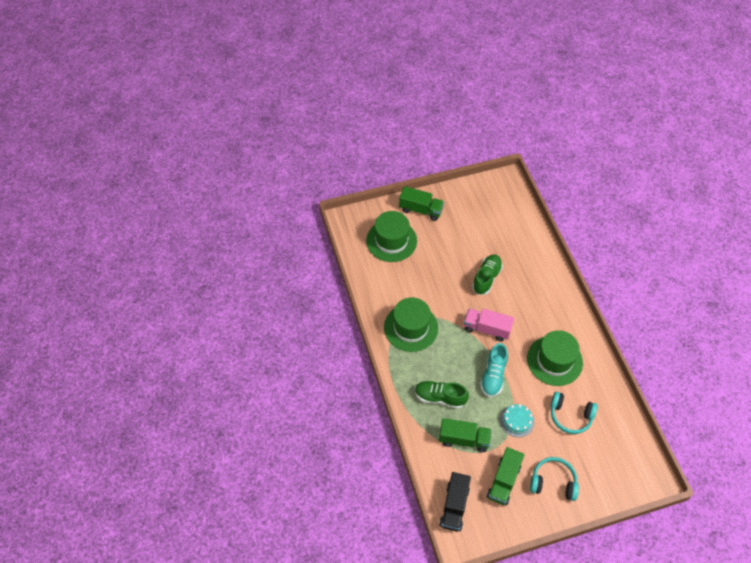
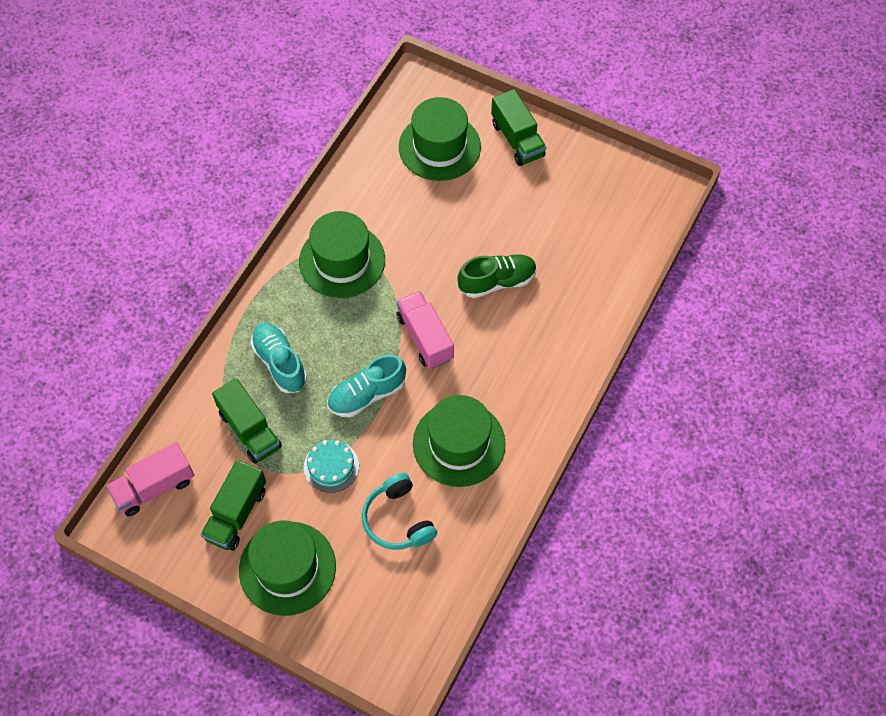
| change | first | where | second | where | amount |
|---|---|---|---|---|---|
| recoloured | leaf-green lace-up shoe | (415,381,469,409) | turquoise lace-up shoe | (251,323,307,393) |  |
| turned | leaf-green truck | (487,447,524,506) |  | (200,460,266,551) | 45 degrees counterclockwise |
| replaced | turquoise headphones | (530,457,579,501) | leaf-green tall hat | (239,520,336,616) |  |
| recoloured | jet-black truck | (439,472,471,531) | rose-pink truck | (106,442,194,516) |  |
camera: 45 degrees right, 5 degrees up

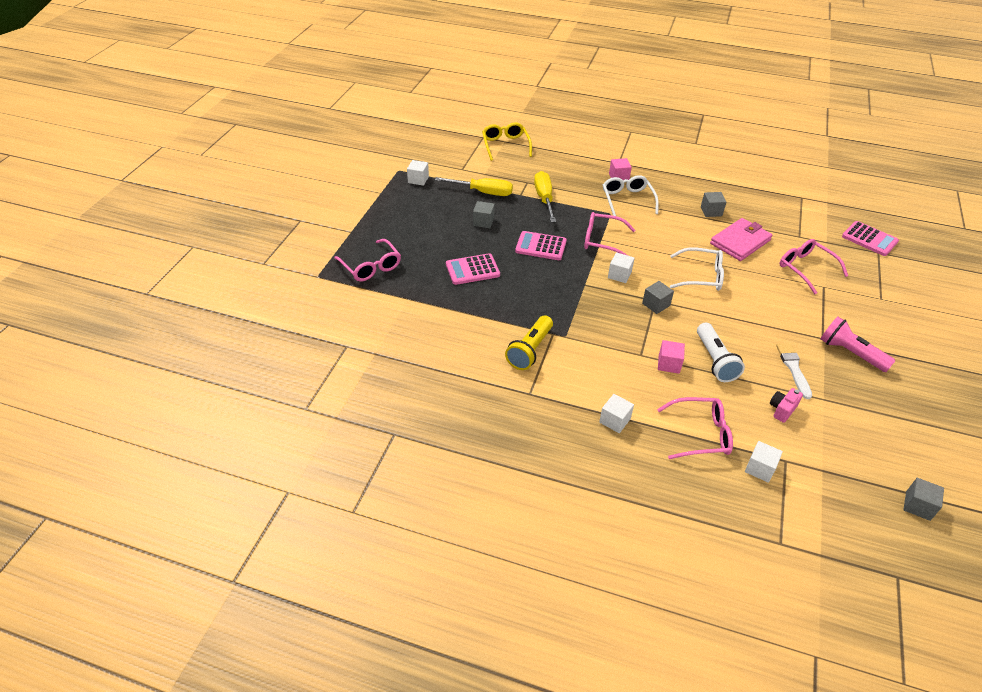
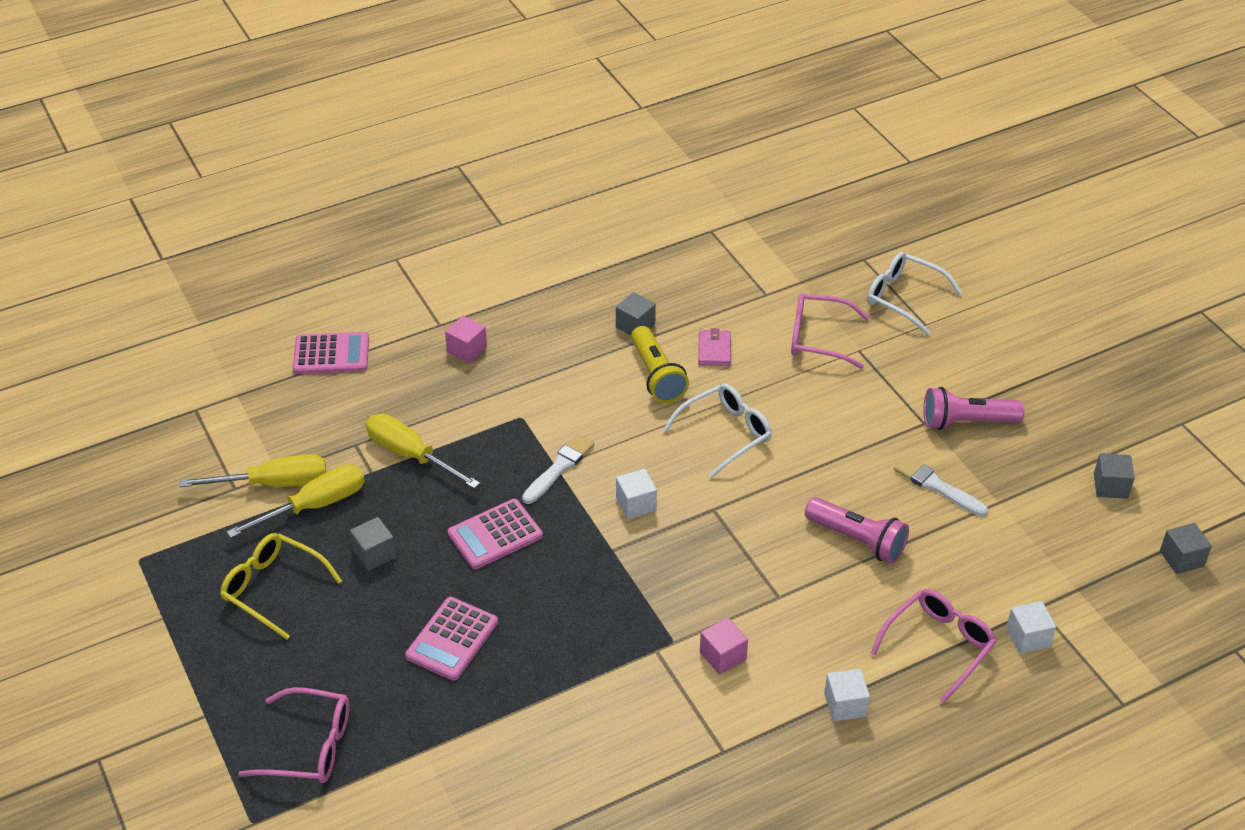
| change | first | where | second | where | amount |
|---|---|---|---|---|---|
| moved | bright yellow eyeglasses | (482,122,532,161) |  | (220,533,342,640) |  |
| removed | white block | (407,160,429,186) |  |  |  |
| moved | white eyeglasses | (603,175,659,216) |  | (867,252,963,335) |  |
| replaced | rose-pink eyeglasses | (584,212,635,255) | white paintbrush | (522,434,594,504) |  |
| resized | rose-pink billfold | (710,218,772,261) |  | (698,328,731,366) | x0.54 |
| moved | rose-pink adding machine | (842,221,899,256) |  | (293,332,369,374) |  |
| moved | ash-grey block | (642,281,674,314) |  | (1094,453,1135,499) |  |
| moved | bright yellow flashlight | (505,315,553,370) |  | (631,326,689,403) |  |
| recoloured | white flashlight | (697,323,745,382) | rose-pink flashlight | (805,497,909,564) |  |
| moved | rose-pink block | (658,340,685,374) |  | (700,617,748,675) |  |
| removed | rose-pink photo camera | (770,388,803,423) |  |  |  |
| added |  |  | bright yellow flat screwdriver | (180,454,326,487) |  |
camera: 45 degrees left, 0 degrees up

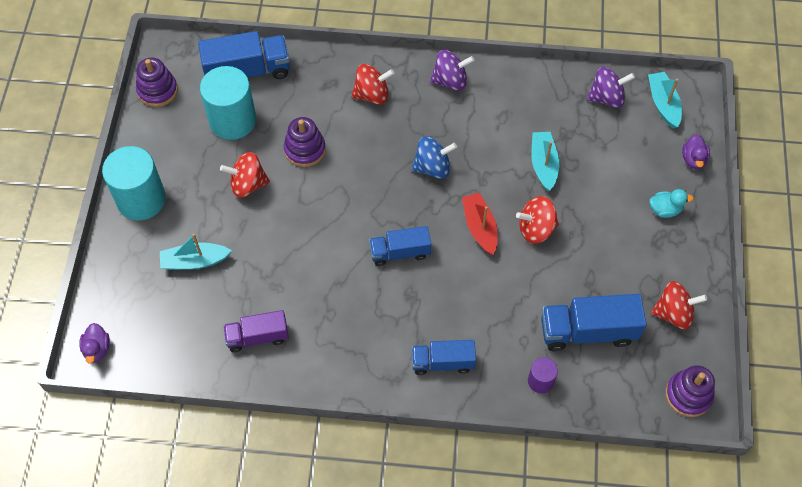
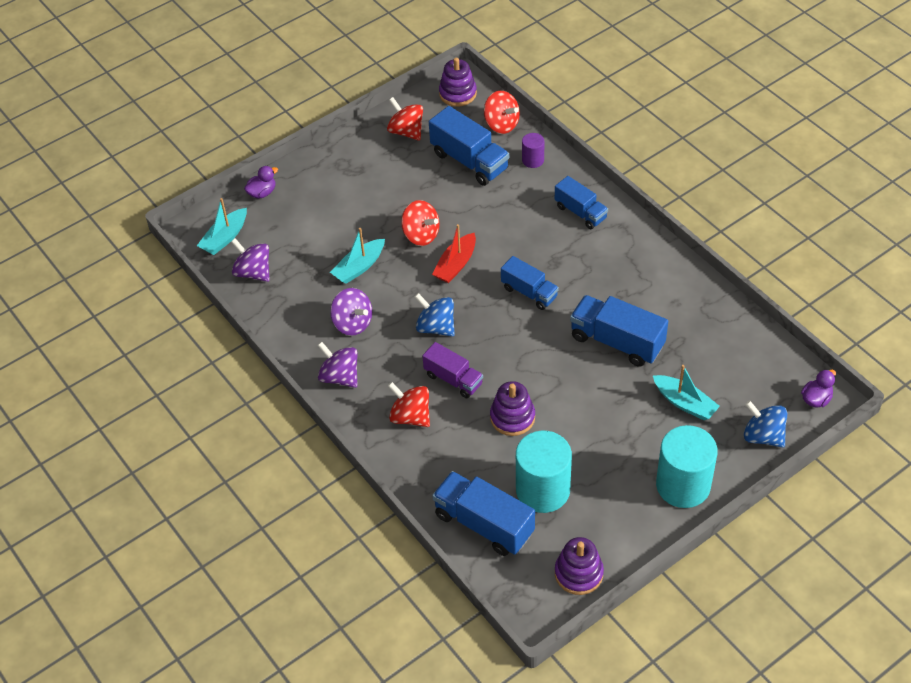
| change | first | where | second | where | amount |
|---|---|---|---|---|---|
| moved | crimson spinning top | (220,152,270,198) |  | (484,91,520,134) |  |
| removed | turquoise toy duck | (649,189,694,218) |  |  |  |
| moved | royal purple truck | (223,310,289,352) |  | (422,342,483,398) |  |
| added |  |  | royal purple spinning top | (330,288,372,336) |  |
| added |  |  | royal blue truck | (570,295,668,367) |  |
| added |  |  | royal blue spinning top | (744,400,787,448) |  |
camera: 130 degrees left, 10 degrees down

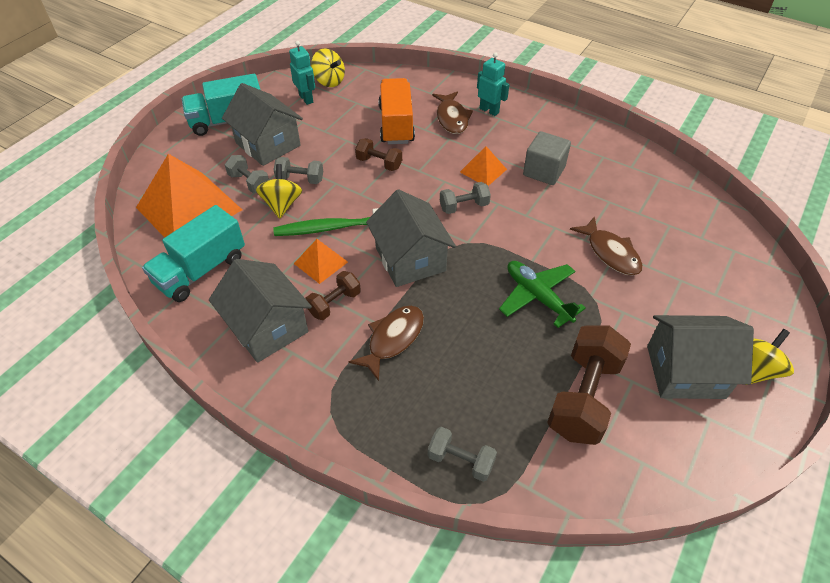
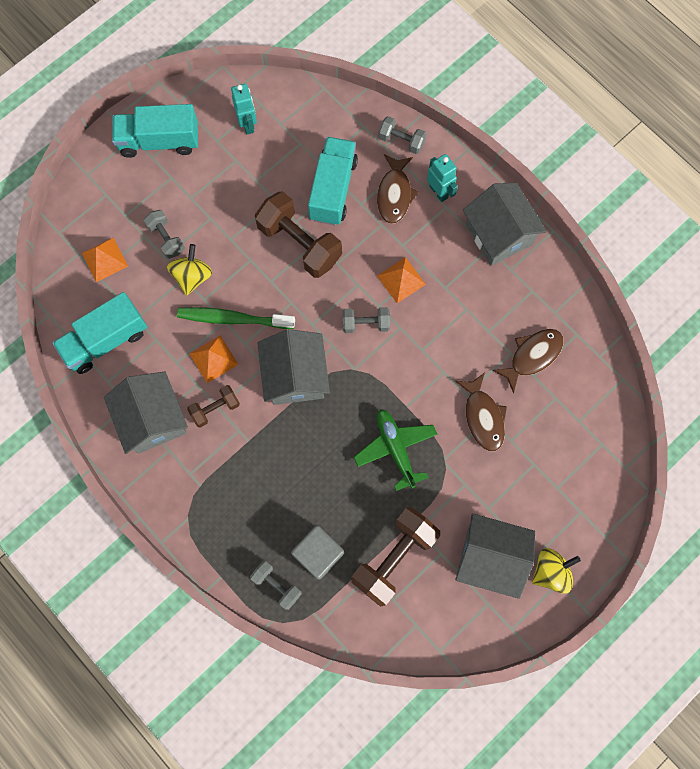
| change | first | where | second | where | amount |
|---|---|---|---|---|---|
| removed | bright yellow spinning top | (311,49,345,87) |  |  |  |
| recoloured | orange-coloured truck | (378,78,415,144) | turquoise truck | (308,137,358,225) |  |
| moved | ash-grey cottage | (222,83,303,166) |  | (463,183,547,266) |  |
| moved | ash-grey block | (523,131,571,185) |  | (291,525,344,580) |  |
| resized | dark brown free weight | (355,138,402,171) |  | (255,191,342,278) | x1.87 |
| resized | orange-coloured pyramid shape | (136,154,242,238) |  | (82,238,128,282) | x0.47 |
| moved | ash-grey free weight | (273,157,323,184) |  | (378,116,426,154) |  |
| moved | dark brown toy fish | (349,306,424,381) |  | (492,329,564,394) |  |
camera: 15 degrees right, 25 degrees up

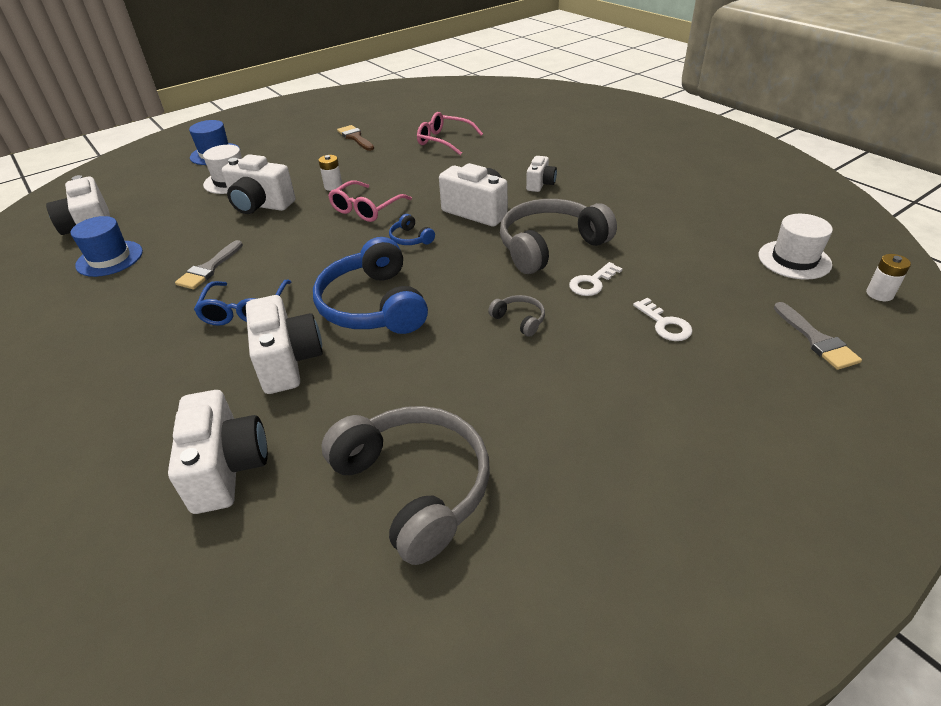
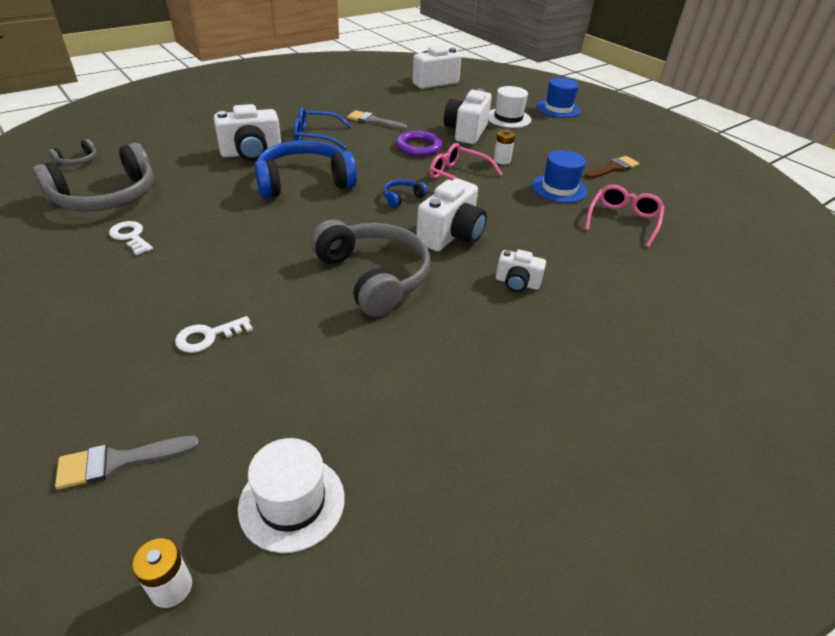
| change | first | where | second | where | amount |
|---|---|---|---|---|---|
| moved | royal blue tall hat | (71,216,143,277) |  | (532,150,588,203) |  |
| moved | white key | (569,262,623,296) |  | (109,221,153,255) |  |
| moved | ash-grey headphones | (488,295,545,337) |  | (49,139,97,165) |  |
| removed | white photo camera | (168,390,268,514) |  |  |  |
| added |  |  | royal purple torus | (396,131,442,156) |  |
camera: 85 degrees right, 0 degrees up

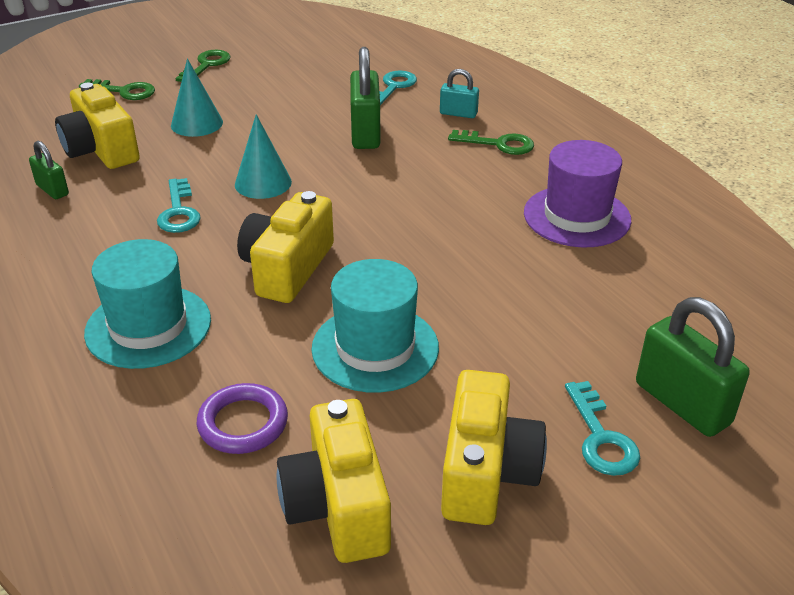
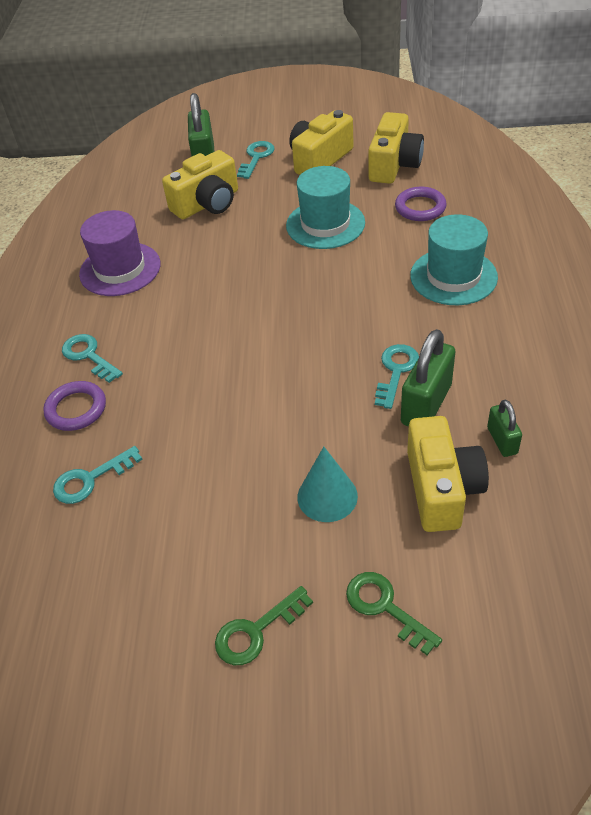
| change | first | where | second | where | amount |
|---|---|---|---|---|---|
| moved | leaf-green padlock | (350,47,381,149) |  | (401,329,455,427) |  |
| replaced | turquoise padlock | (440,69,479,118) | royal purple torus | (43,381,106,431) |  |
| removed | turquoise cone shape | (235,114,292,199) |  |  |  |
| recoloured | leaf-green key | (448,130,534,155) | turquoise key | (62,334,123,383) |  |
| moved | bright yellow photo camera | (237,191,334,303) |  | (162,150,238,219) |  |
camera: 145 degrees left, 10 degrees up

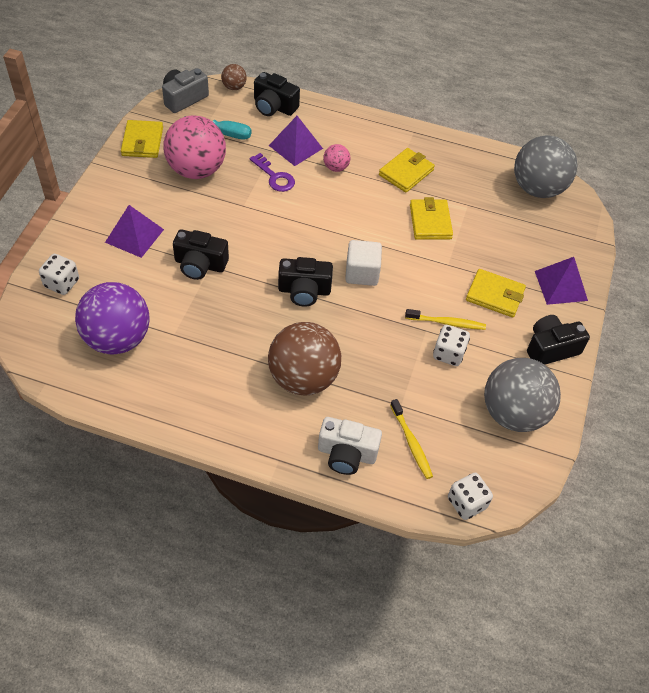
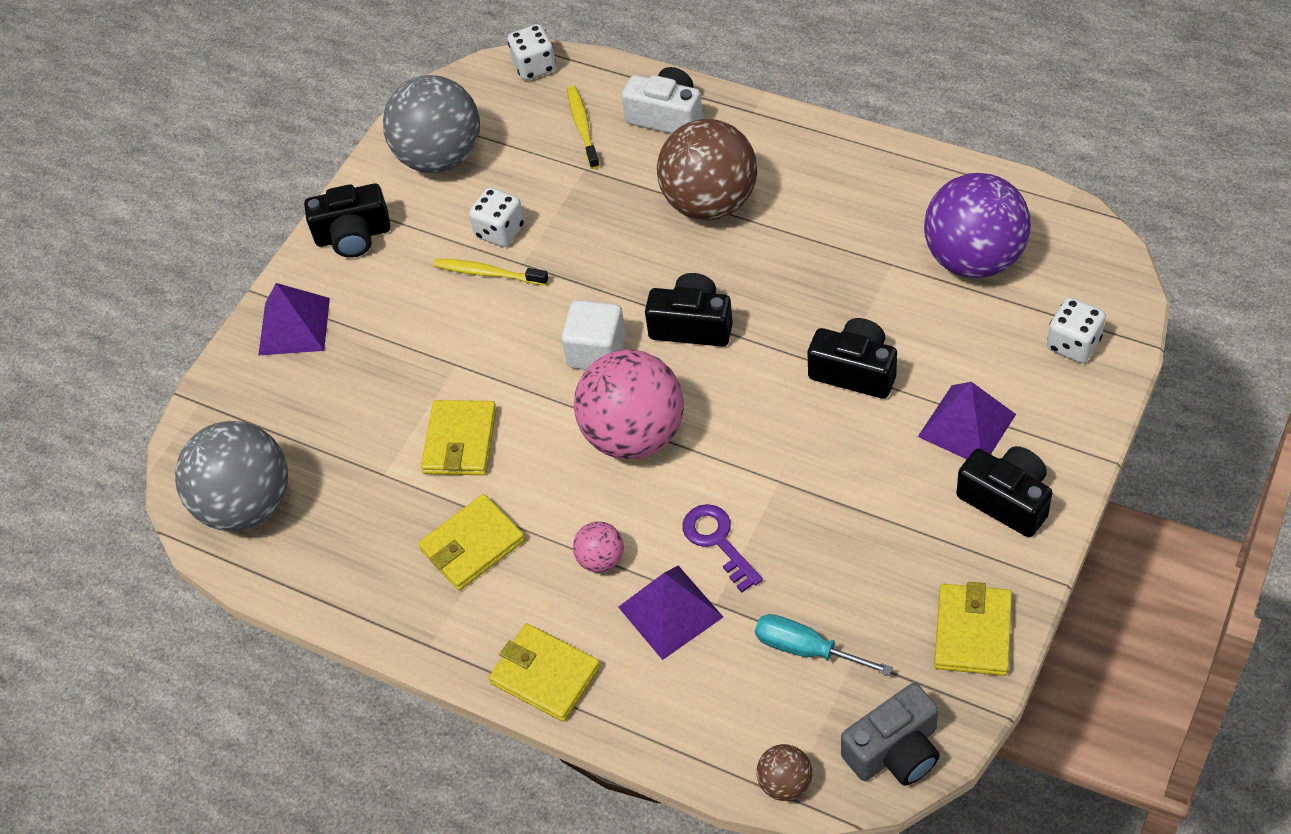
| change | first | where | second | where | amount |
|---|---|---|---|---|---|
| moved | jet-black photo camera | (254,72,300,116) |  | (956,446,1052,537) |  |
| moved | rose-pink sphere | (163,115,226,179) |  | (574,349,684,459) |  |
| moved | bright yellow billfold | (466,269,526,317) |  | (489,623,601,722) |  |
camera: 160 degrees left, 0 degrees up

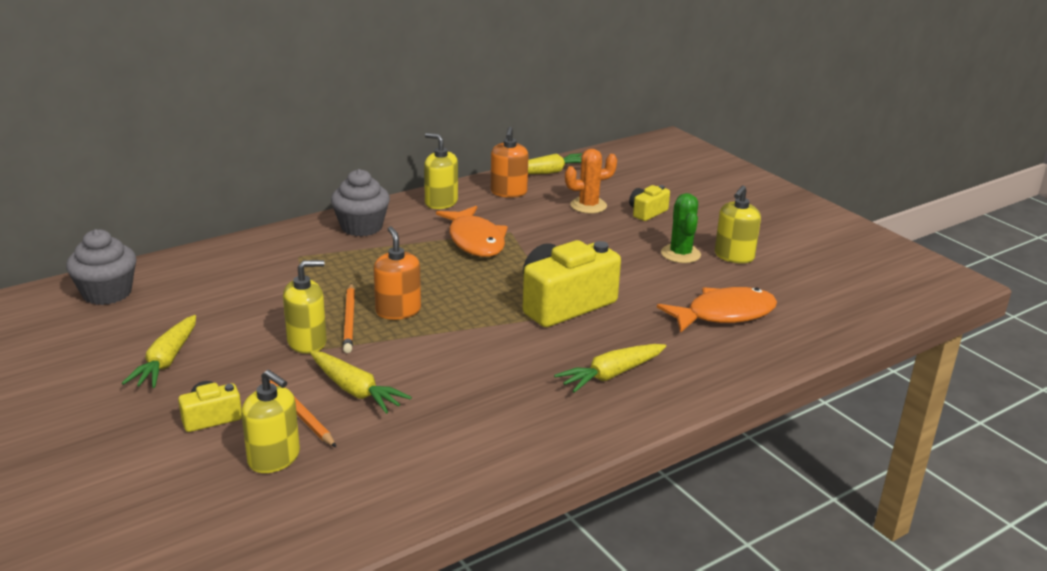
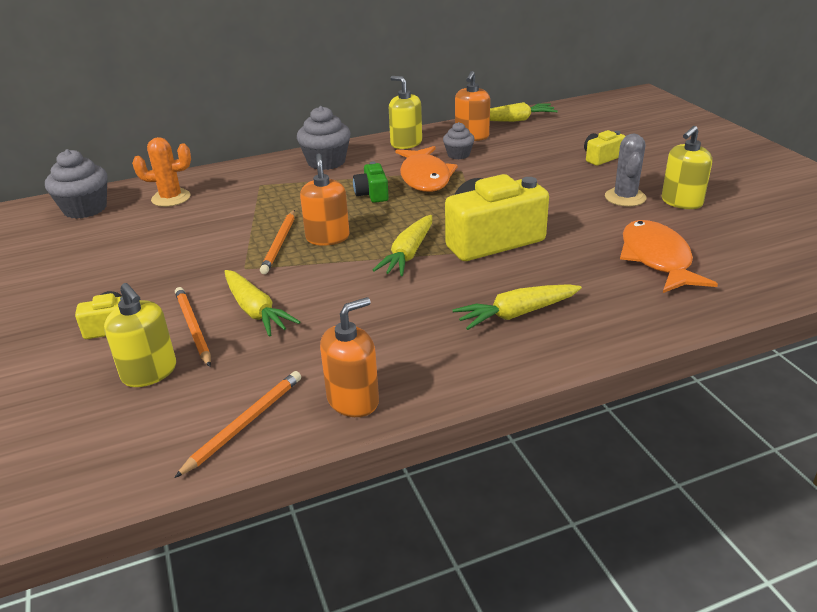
| change | first | where | second | where | amount |
|---|---|---|---|---|---|
| moved | orange-coloured prickly plant | (565,149,617,214) |  | (132,137,191,207) |  |
| recoloured | leaf-green prickly plant | (661,193,701,263) | ash-grey prickly plant | (605,133,646,206) |  |
| removed | bright yellow soap pump | (283,260,327,354) |  |  |  |
| turned | orange-coloured toy fish | (657,287,777,333) |  | (620,220,718,293) | 90 degrees counterclockwise |
| moved | bright yellow root vegetable | (122,315,196,388) |  | (373,215,432,276) |  |
| added |  |  | ash-grey cupcake | (443,122,475,159) |  |
| added |  |  | leaf-green photo camera | (353,162,389,203) |  |
| added |  |  | orange-coloured soap pump | (320,297,379,417) |  |
| added |  |  | orange-coloured wooden pencil | (174,371,301,478) |  |
camera: 15 degrees right, 5 degrees up

